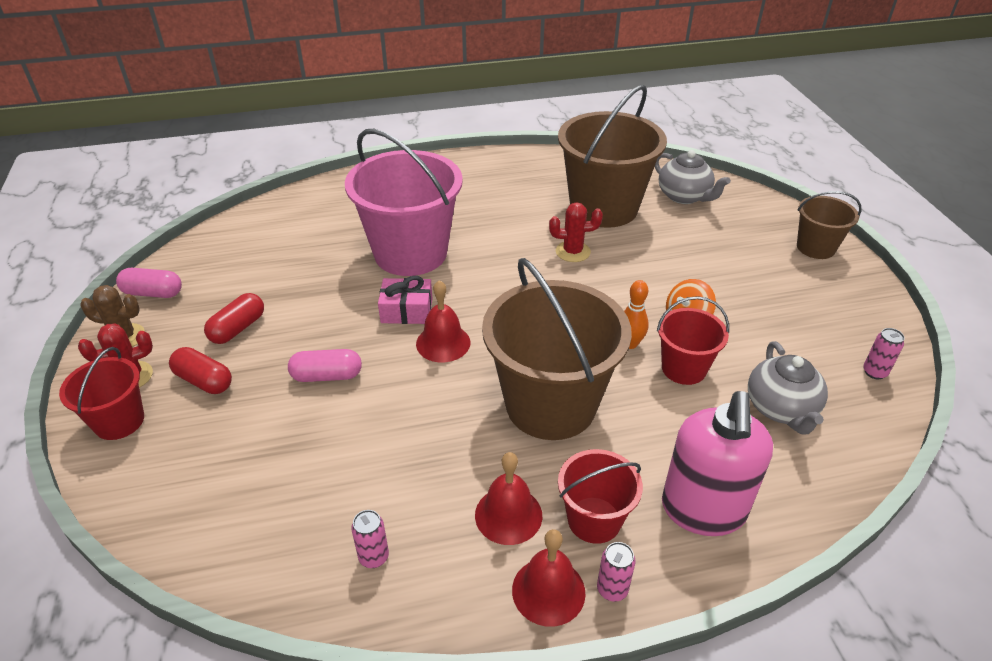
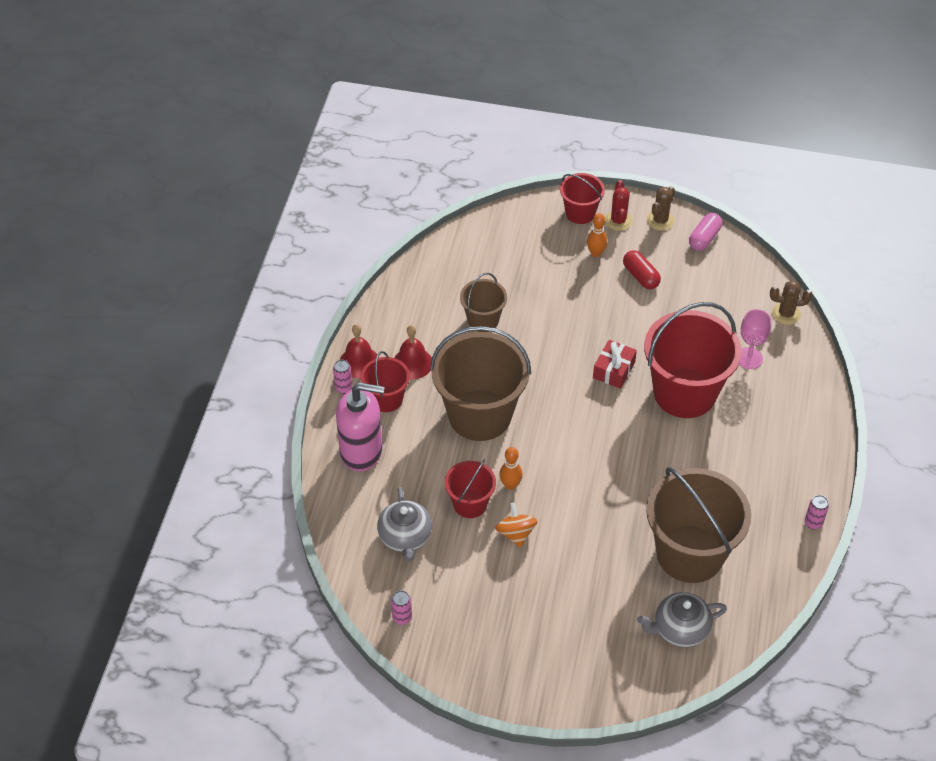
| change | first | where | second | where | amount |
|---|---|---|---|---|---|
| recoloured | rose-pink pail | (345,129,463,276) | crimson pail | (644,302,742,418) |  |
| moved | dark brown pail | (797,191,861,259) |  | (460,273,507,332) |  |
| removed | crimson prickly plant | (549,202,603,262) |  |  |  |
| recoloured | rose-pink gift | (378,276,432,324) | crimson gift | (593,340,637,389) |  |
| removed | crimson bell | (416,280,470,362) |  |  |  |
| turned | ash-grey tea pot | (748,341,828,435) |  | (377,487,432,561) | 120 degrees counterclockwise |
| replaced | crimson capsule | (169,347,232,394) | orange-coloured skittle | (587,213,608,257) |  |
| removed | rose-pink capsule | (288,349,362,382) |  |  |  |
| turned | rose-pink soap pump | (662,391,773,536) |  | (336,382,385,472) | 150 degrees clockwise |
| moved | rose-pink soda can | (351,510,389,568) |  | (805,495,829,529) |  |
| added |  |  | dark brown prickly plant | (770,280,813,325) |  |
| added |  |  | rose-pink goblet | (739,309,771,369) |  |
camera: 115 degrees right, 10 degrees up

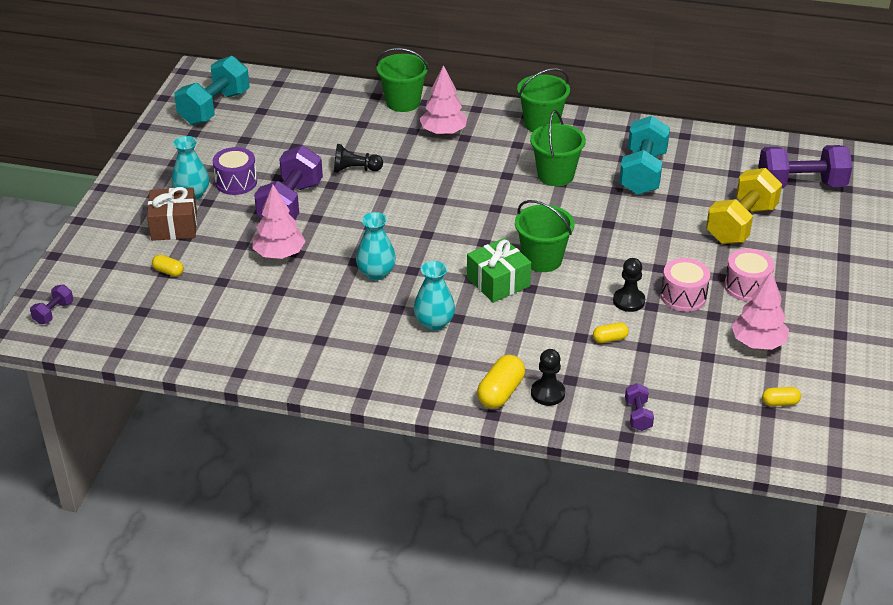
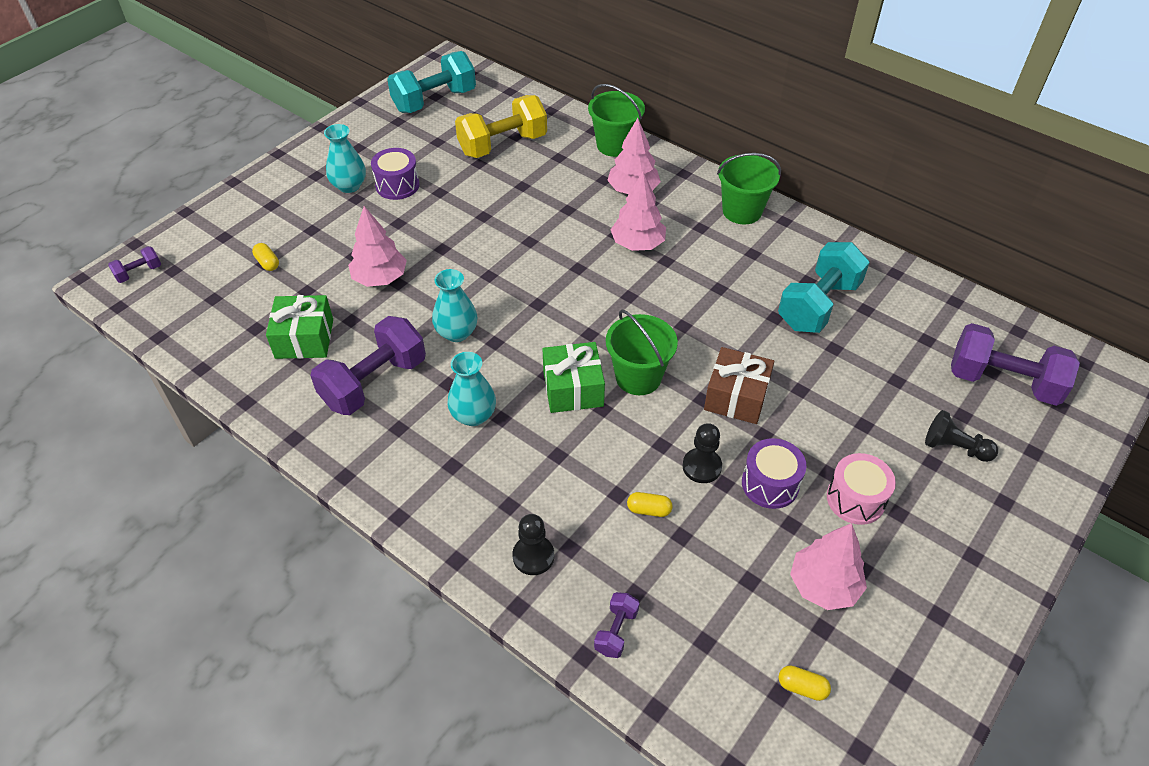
| change | first | where | second | where | amount |
|---|---|---|---|---|---|
| removed | leaf-green pail | (530,110,586,186) |  |  |  |
| moved | jet-black pawn | (334,144,383,173) |  | (925,410,998,462) |  |
| moved | royal purple free weight | (254,145,323,220) |  | (310,316,426,415) |  |
| moved | bright yellow free weight | (706,168,782,244) |  | (455,95,547,158) |  |
| moved | dark brown gift | (147,187,197,241) |  | (704,347,774,424) |  |
| recoloured | rose-pink snare drum | (661,258,710,312) | royal purple snare drum | (742,438,806,509) |  |
| removed | bright yellow capsule | (477,355,525,409) |  |  |  |
| added |  |  | rose-pink fir tree | (610,172,666,251) |  |
| added |  |  | leaf-green gift | (266,295,333,359) |  |
camera: 25 degrees right, 10 degrees up

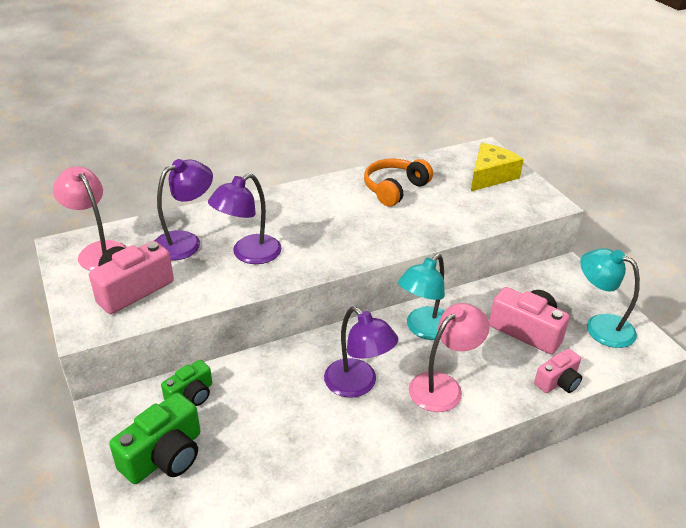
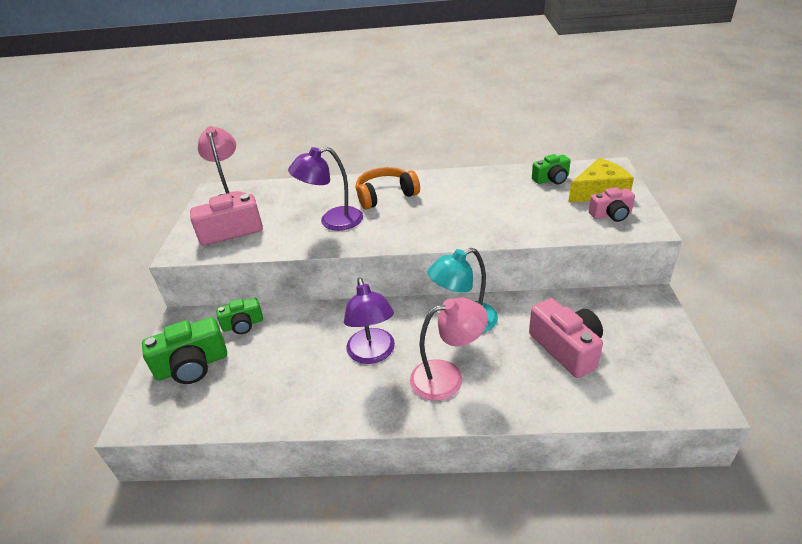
| change | first | where | second | where | amount |
|---|---|---|---|---|---|
| moved | orange-coloured headphones | (364,158,433,206) |  | (356,167,420,209) |  |
| removed | royal purple lamp | (154,159,213,261) |  |  |  |
| removed | turquoise lamp | (580,248,640,348) |  |  |  |
| moved | rose-pink photo camera | (534,349,582,393) |  | (589,187,635,222) |  |
| added |  |  | leaf-green photo camera | (532,154,571,185) |  |
camera: 30 degrees right, 0 degrees up

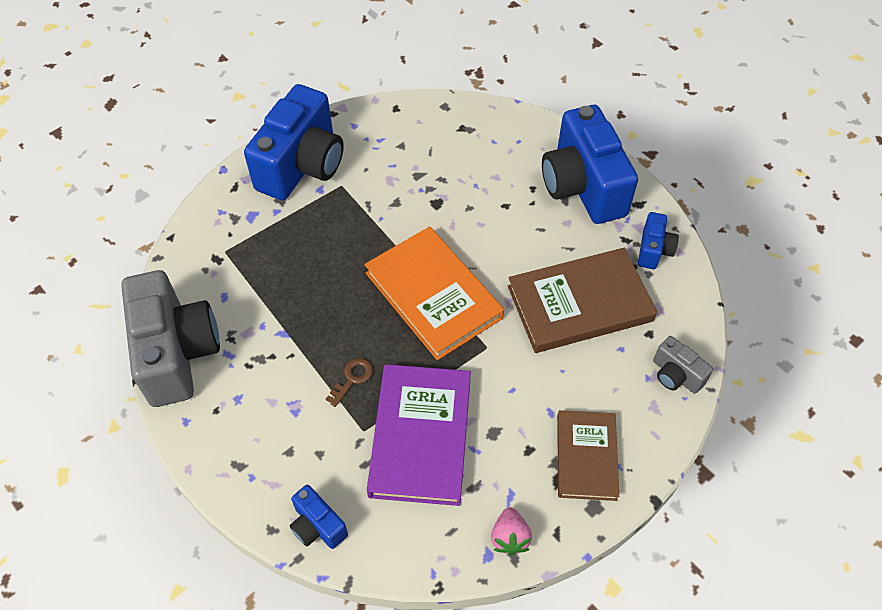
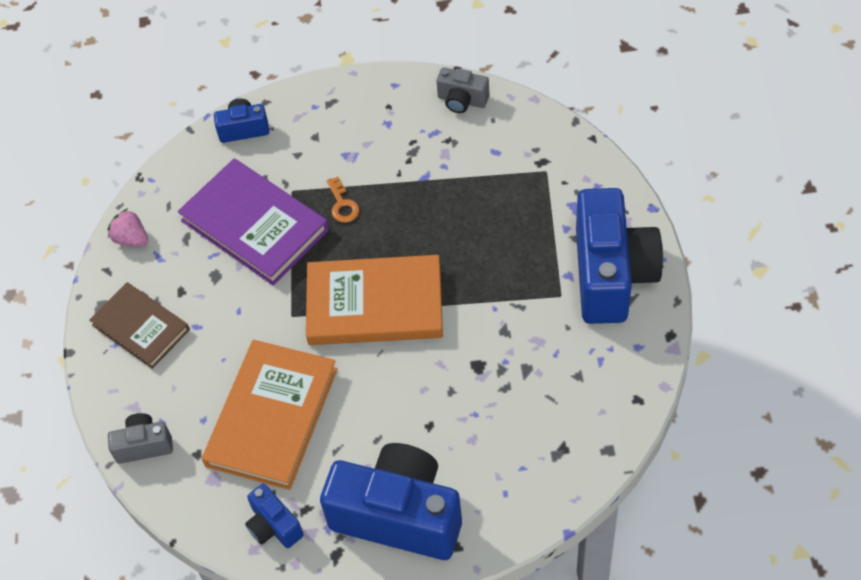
| change | first | where | second | where | amount |
|---|---|---|---|---|---|
| turned | royal blue photo camera | (244,84,344,200) |  | (576,188,663,324) | 150 degrees counterclockwise |
| recoloured | dark brown hardback | (508,248,657,353) | orange-coloured hardback | (202,340,337,490) |  |
| resized | ash-grey photo camera | (121,270,220,407) |  | (436,67,489,113) | x0.46 |
| recoloured | dark brown key | (326,358,373,407) | orange-coloured key | (327,177,359,223) |  |
camera: 130 degrees right, 0 degrees up

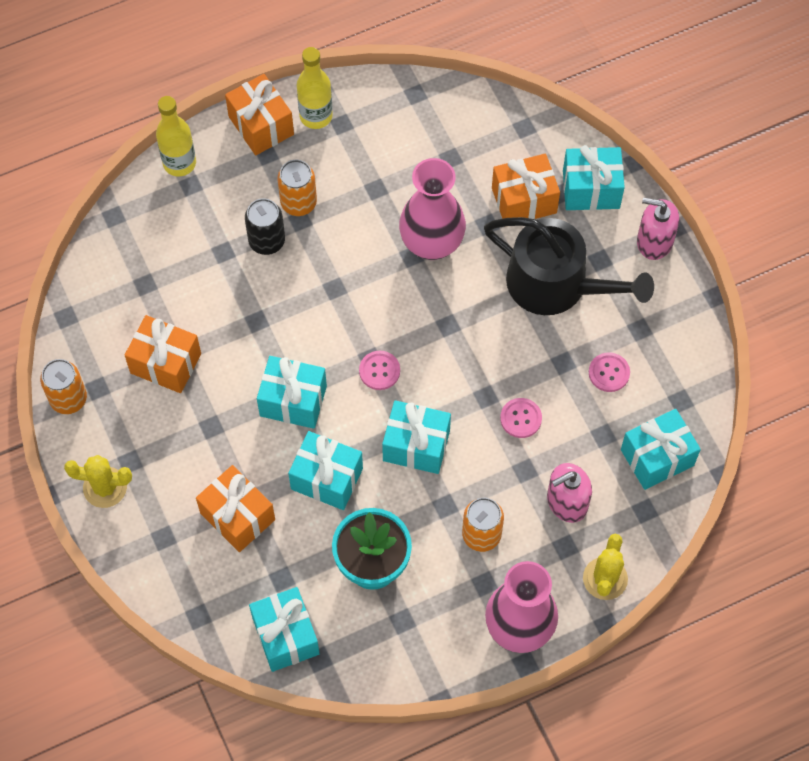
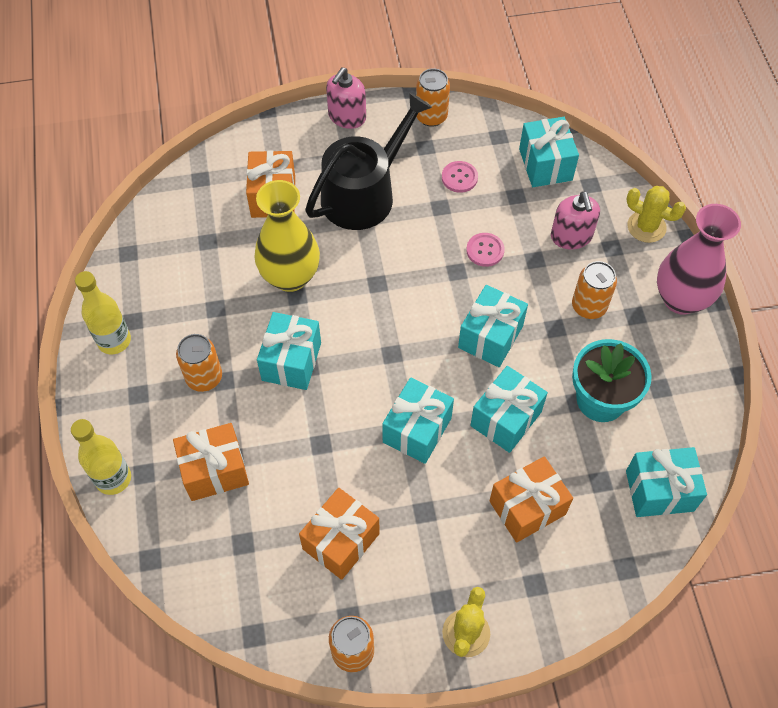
| change | first | where | second | where | amount |
|---|---|---|---|---|---|
| moved | orange-coloured gift | (225,74,294,155) |  | (173,423,249,501) |  |
| moved | turquoise gift | (563,145,625,210) |  | (257,312,321,390) |  |
| recoloured | rose-pink tall vase | (399,158,466,260) | bright yellow tall vase | (254,180,320,292) |  |
| removed | jet-black soda can | (245,198,285,255) |  |  |  |
| removed | rose-pink sewing button | (359,351,400,390) |  |  |  |
| added |  |  | orange-coloured soda can | (416,68,450,127) |  |
camera: 75 degrees left, 5 degrees down

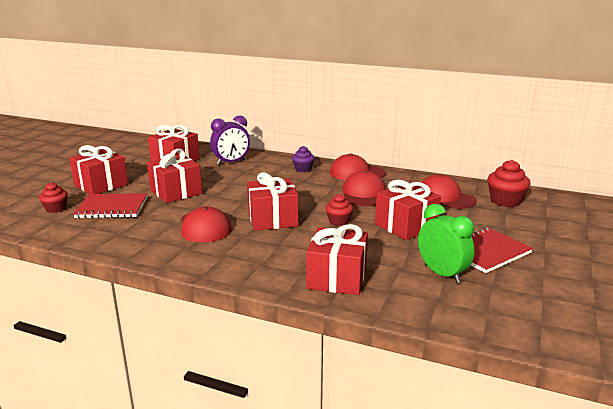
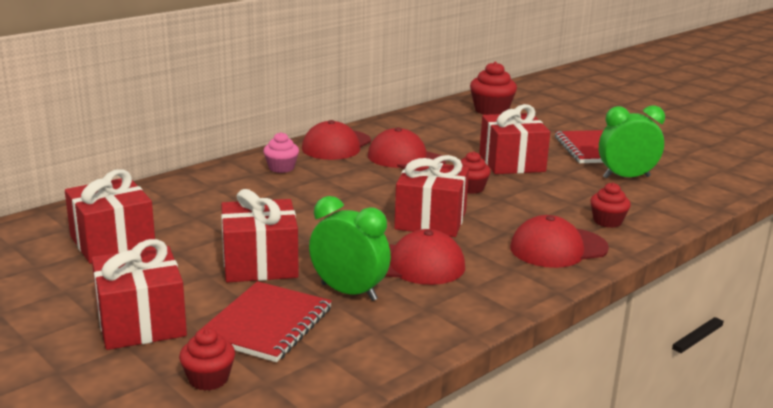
| change | first | where | second | where | amount |
|---|---|---|---|---|---|
| removed | royal purple alarm clock | (210,115,250,165) |  |  |  |
| recoloured | royal purple cupcake | (292,146,315,172) | rose-pink cupcake | (263,132,299,173) |  |
| moved | crimson cap | (419,174,477,209) |  | (510,215,609,268) |  |
| replaced | crimson gift | (306,224,368,295) | crimson cupcake | (590,183,631,228) |  |
| added |  |  | leaf-green alarm clock | (309,196,391,301) |  |
camera: 65 degrees left, 0 degrees up

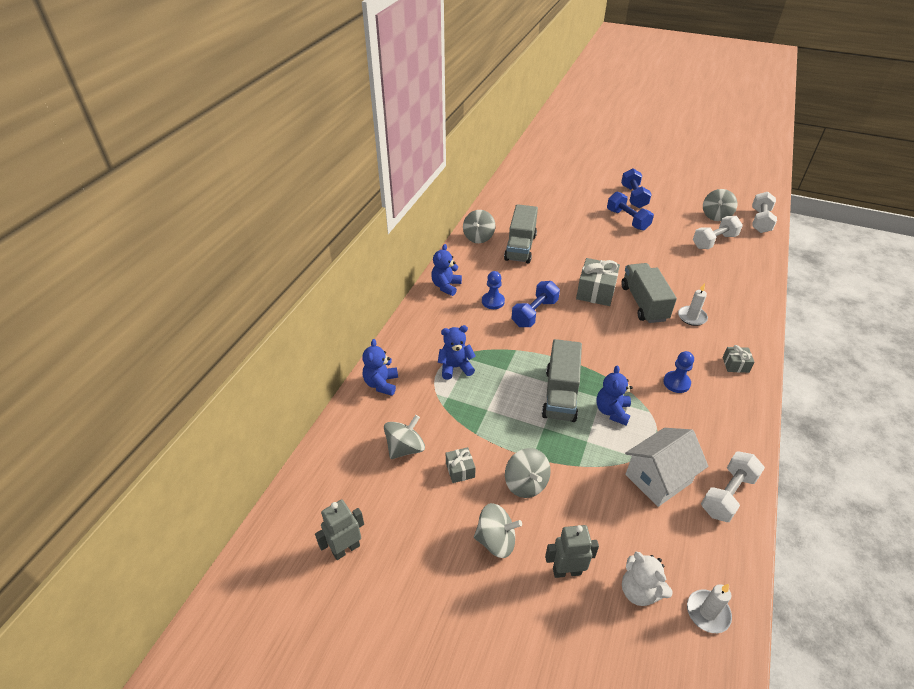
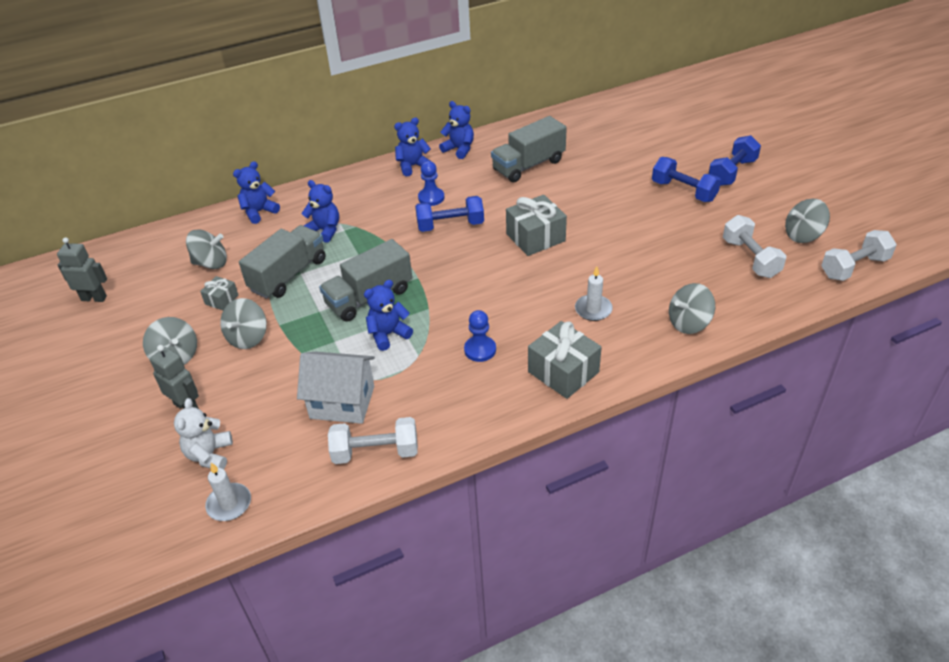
| change | first | where | second | where | amount |
|---|---|---|---|---|---|
| turned | royal blue free weight | (607,192,654,231) |  | (652,157,721,202) | 60 degrees counterclockwise |
| moved | ash-grey spinning top | (463,210,495,243) |  | (669,283,715,334) |  |
| turned | white free weight | (693,216,743,249) |  | (723,215,787,278) | 60 degrees clockwise |
| moved | ash-grey truck | (621,263,677,323) |  | (239,225,326,299) |  |
| resized | ash-grey gift | (723,345,755,373) |  | (528,321,602,399) | x1.89 |
| added |  |  | royal blue stuffed bear | (439,101,474,159) |  |
camera: 45 degrees right, 0 degrees up

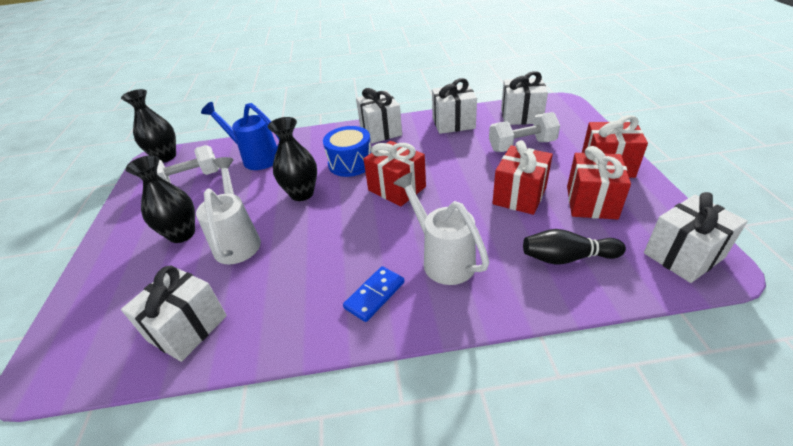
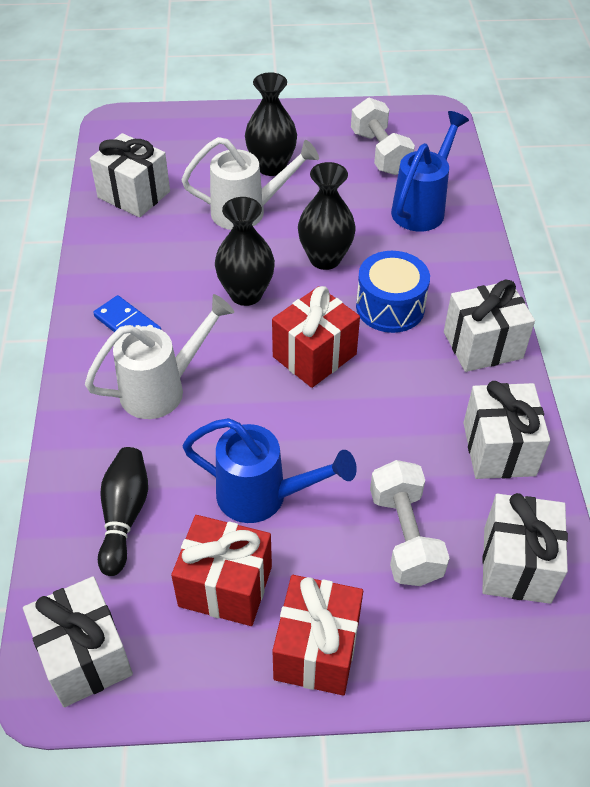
| change | first | where | second | where | amount |
|---|---|---|---|---|---|
| moved | jet-black tall vase | (121,89,176,163) |  | (215,197,275,306) |  |
| replaced | crimson gift | (492,140,553,215) | royal blue watering pot | (182,418,357,523) |  |
camera: 90 degrees right, 10 degrees up

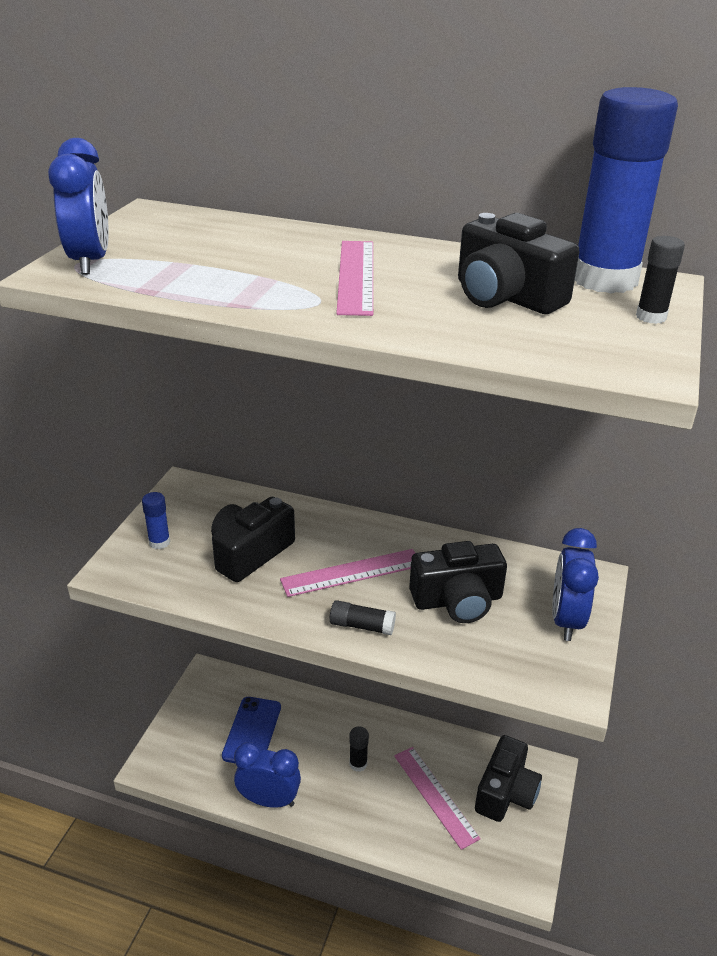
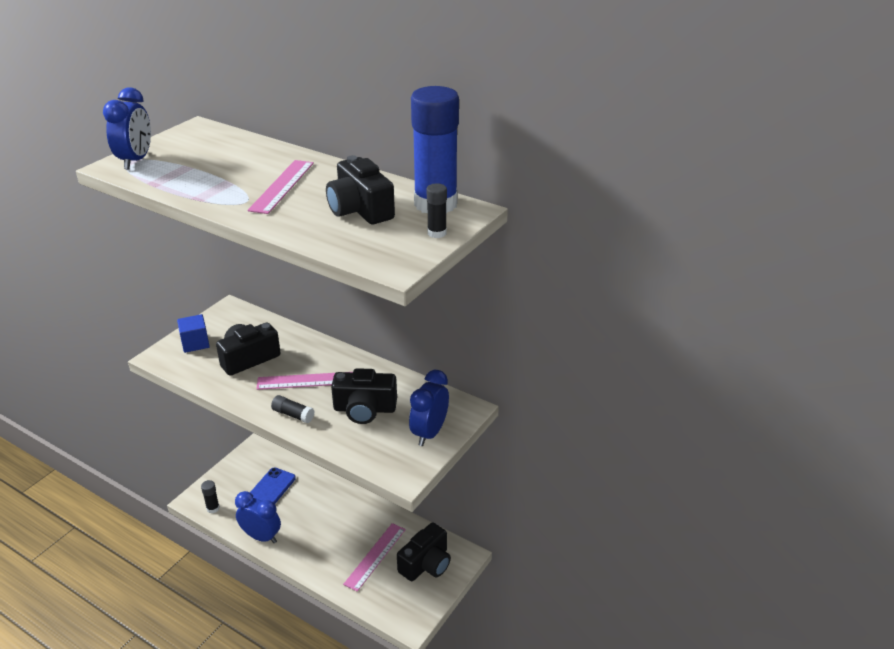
| change | first | where | second | where | amount |
|---|---|---|---|---|---|
| replaced | royal blue glue stick | (142,492,170,549) | royal blue block | (177,314,210,353) |  |
| moved | jet-black glue stick | (349,726,369,772) |  | (201,480,220,513) |  |
| turned | rose-pink ruler | (394,747,481,850) |  | (343,523,406,592) | 45 degrees clockwise |
camera: 15 degrees right, 0 degrees up

